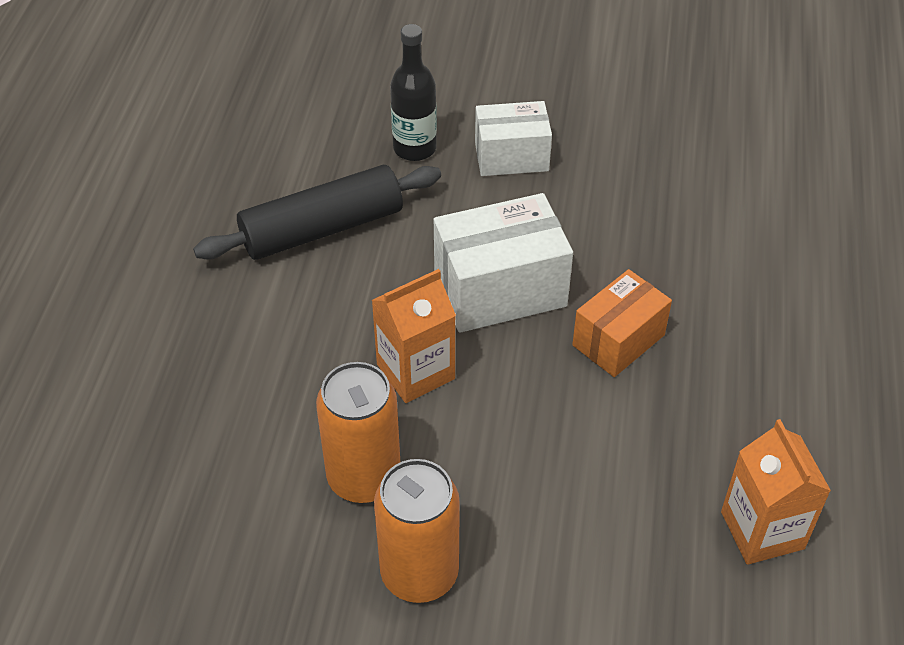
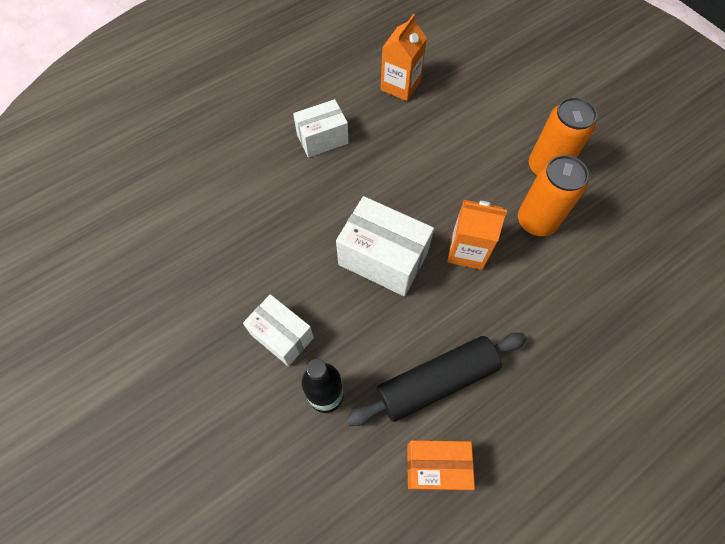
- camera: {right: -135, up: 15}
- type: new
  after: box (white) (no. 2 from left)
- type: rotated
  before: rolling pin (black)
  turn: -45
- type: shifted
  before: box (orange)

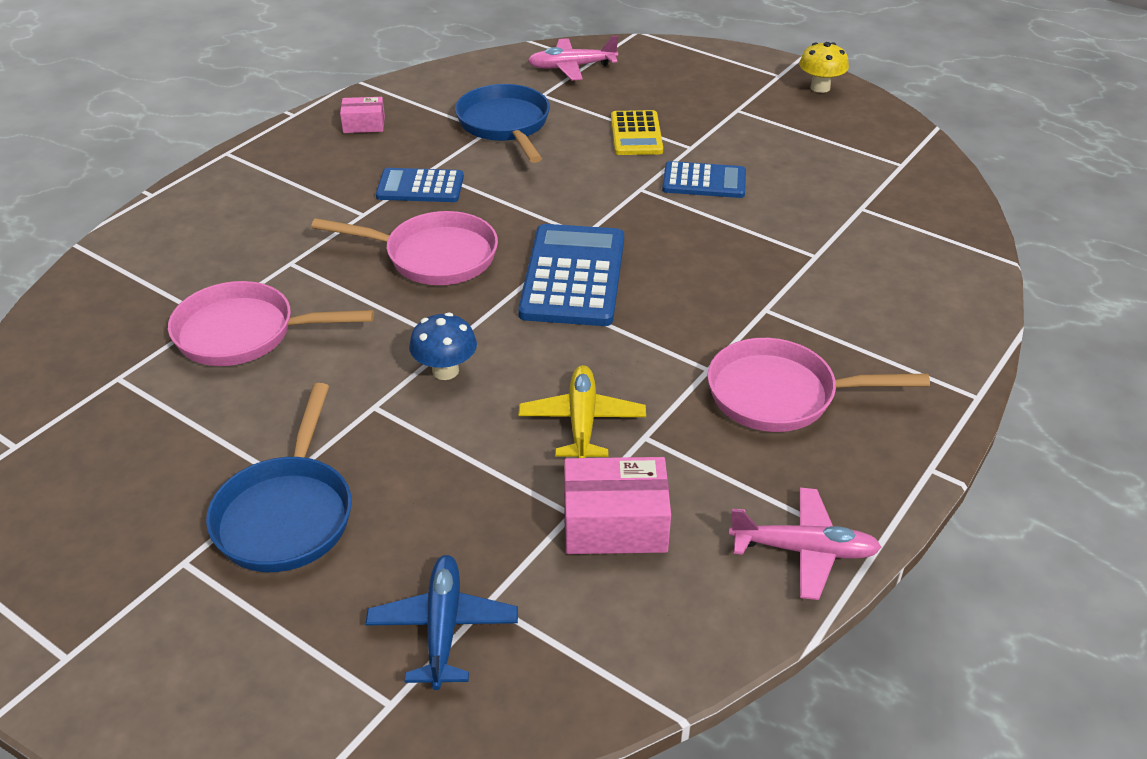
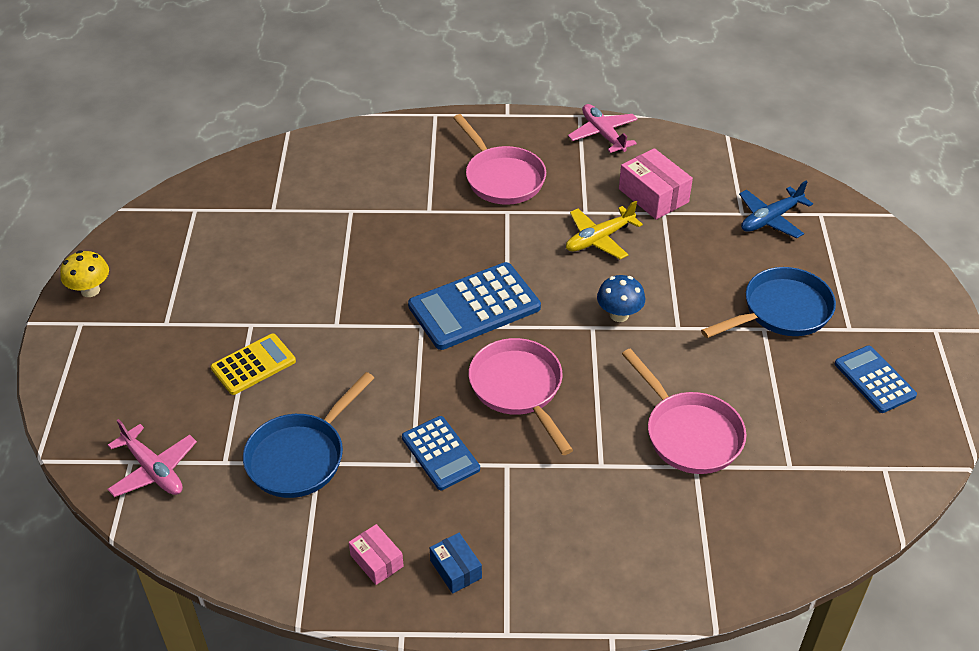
- camera: {right: -125, up: 5}
- type: new
  after: box (blue)
- type: shifted
  before: calculator (blue) (no. 3 from left)

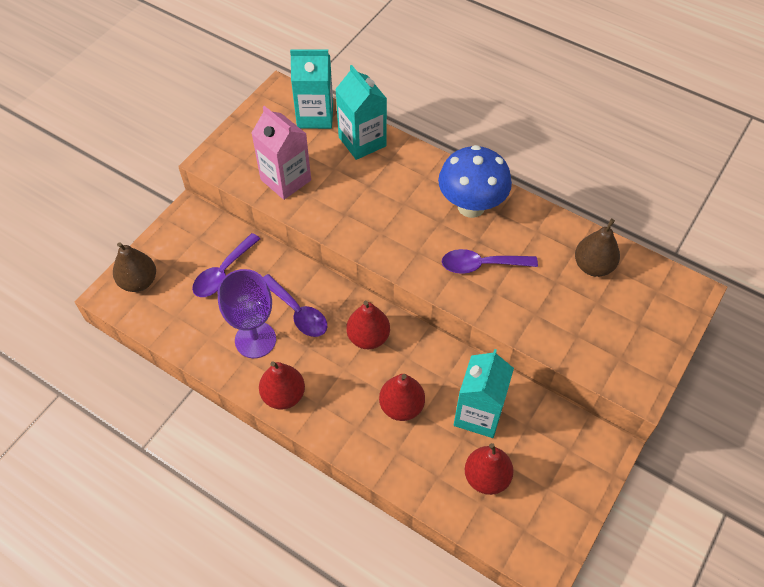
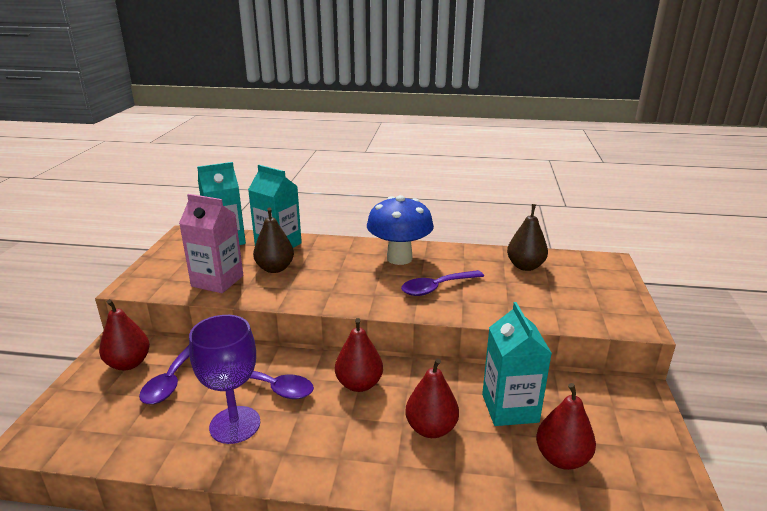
- camera: {right: -25, up: -30}
- type: shifted
  before: pear (red) (no. 1 from left)
- type: shifted
  before: pear (brown) (no. 1 from left)

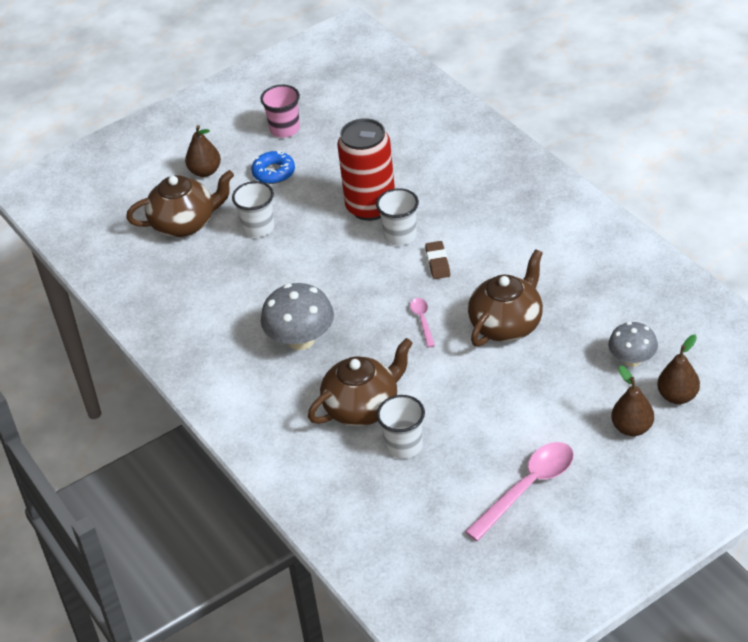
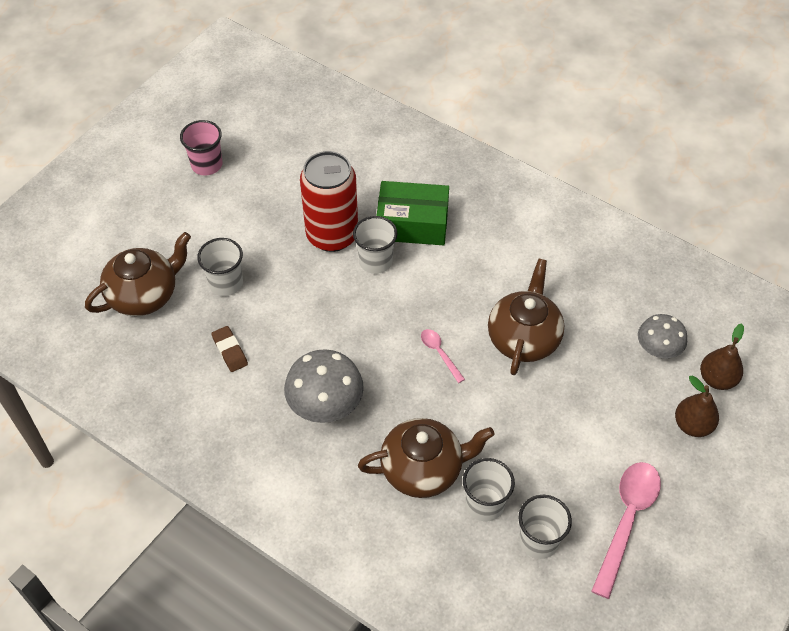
- camera: {right: -25, up: 10}
- type: shifted
  before: eraser (brown)
- type: rotated
  before: teapot (brown) (no. 2 from left)
  turn: 45
- type: new
  after: box (green)
- type: new
  after: cup (white) (no. 4 from left)
- type: gone
  before: pear (brown) (no. 1 from left)
- type: gone
  before: donut (blue)

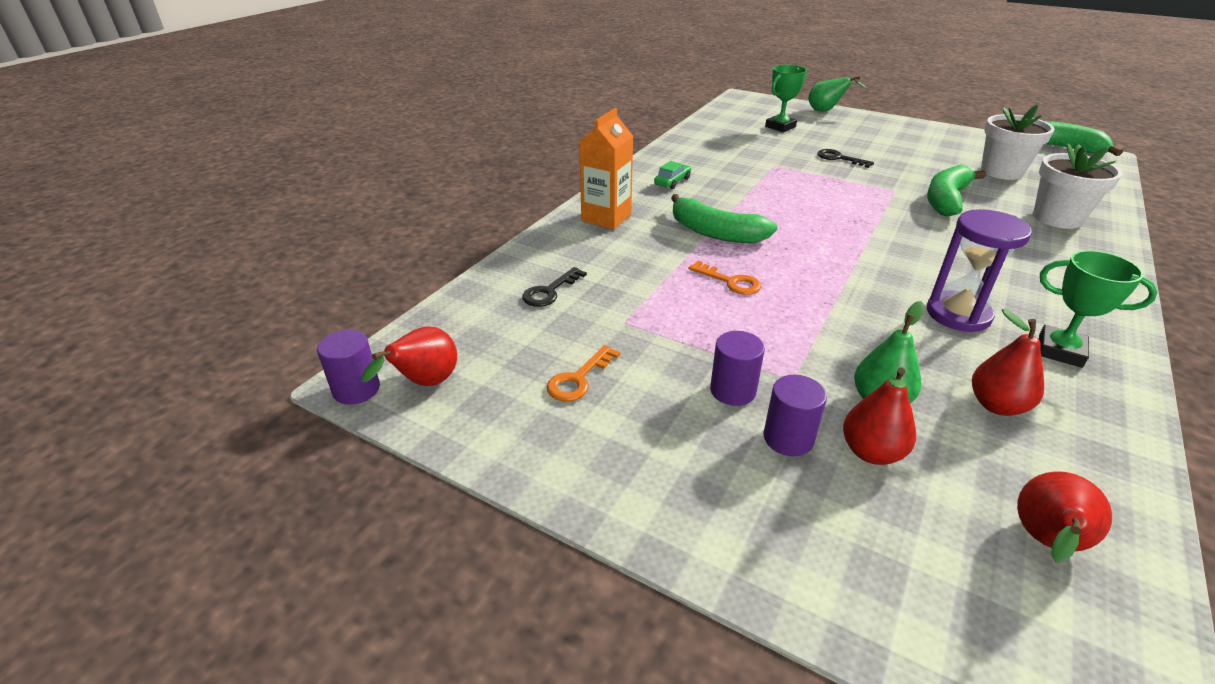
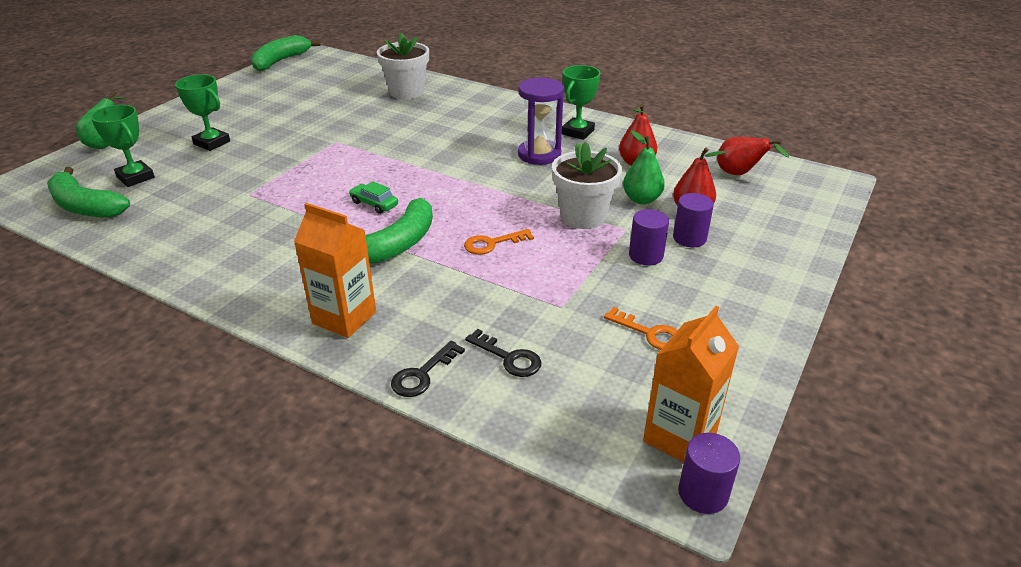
- camera: {right: -90, up: 0}
- type: shifted
  before: banana (green) (no. 2 from left in the first image)
  after: banana (green) (no. 1 from left)
- type: new
  after: trophy (green) (no. 2 from left)
- type: shifted
  before: car (green)
- type: shifted
  before: key (black) (no. 2 from left in the first image)
  after: key (black) (no. 1 from left)
- type: rotated
  before: key (orange) (no. 2 from left in the first image)
  turn: -150
- type: shifted
  before: flower pot (white) (no. 1 from left in the first image)
  after: flower pot (white) (no. 2 from left)
- type: swapped
  before: pear (red) (no. 1 from left)
  after: carton (orange) (no. 2 from left)

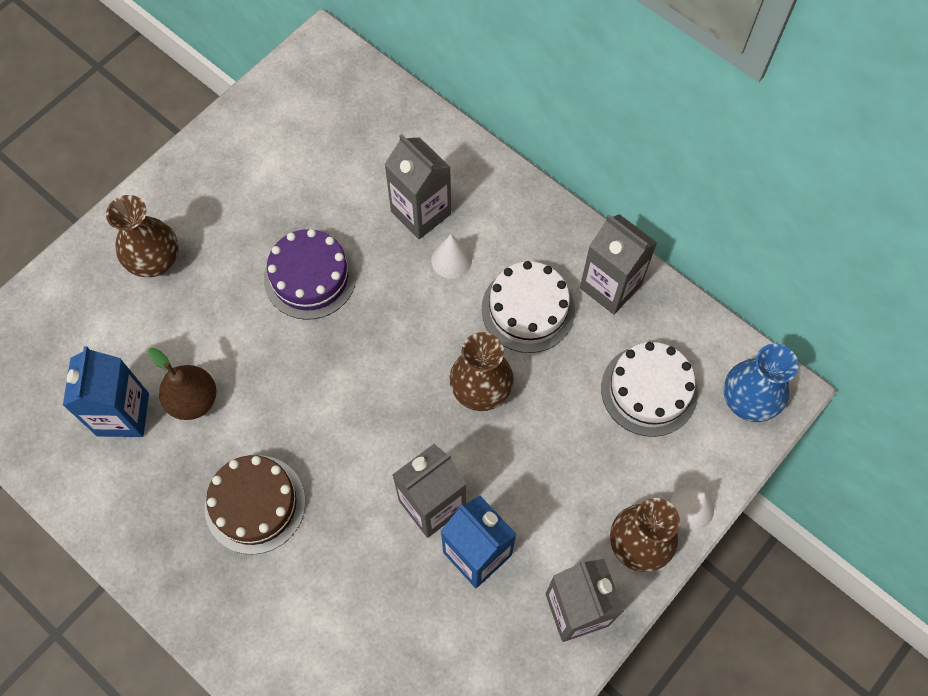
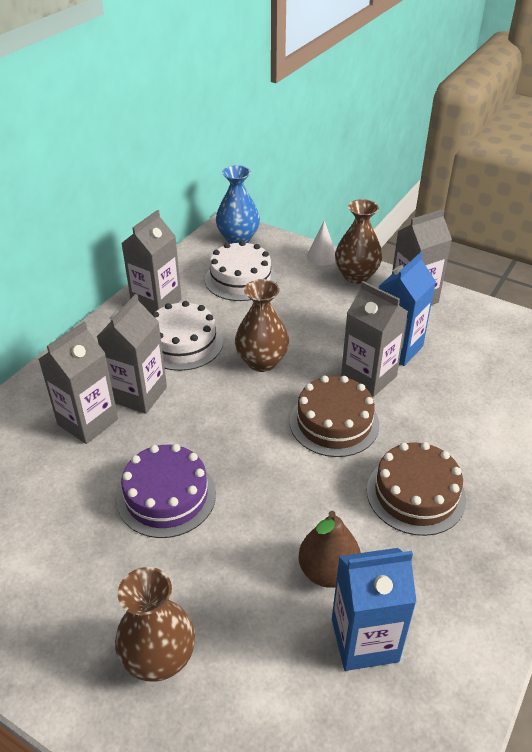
- camera: {right: -100, up: -25}
- type: swapped
  before: cone (white) (no. 1 from left)
  after: carton (grey) (no. 2 from left)
- type: new
  after: cake (brown) (no. 1 from left)

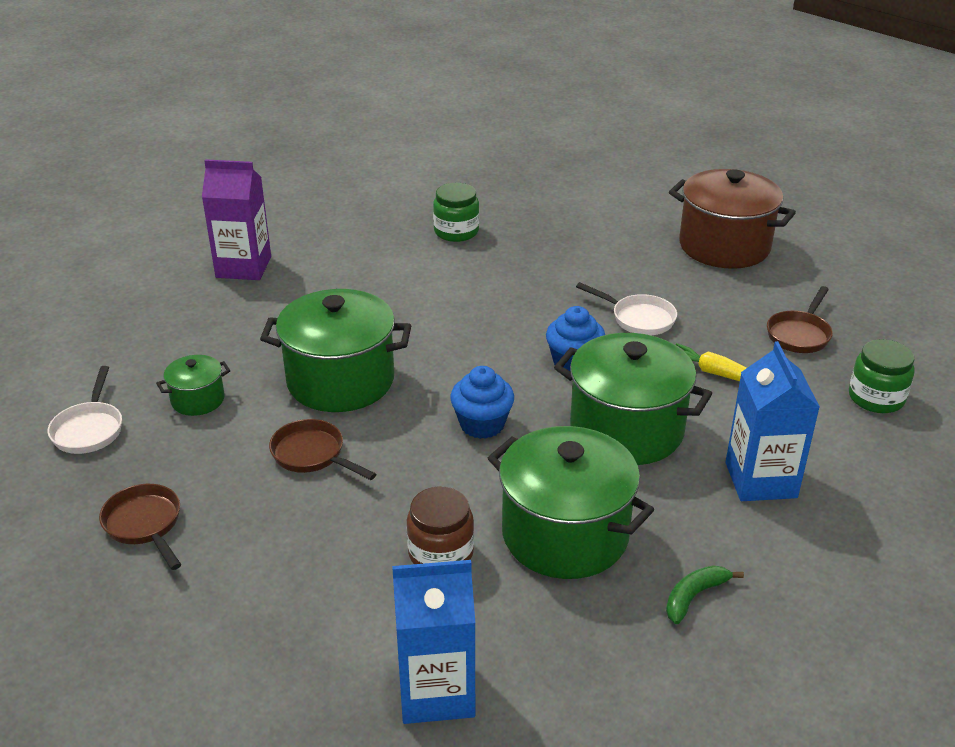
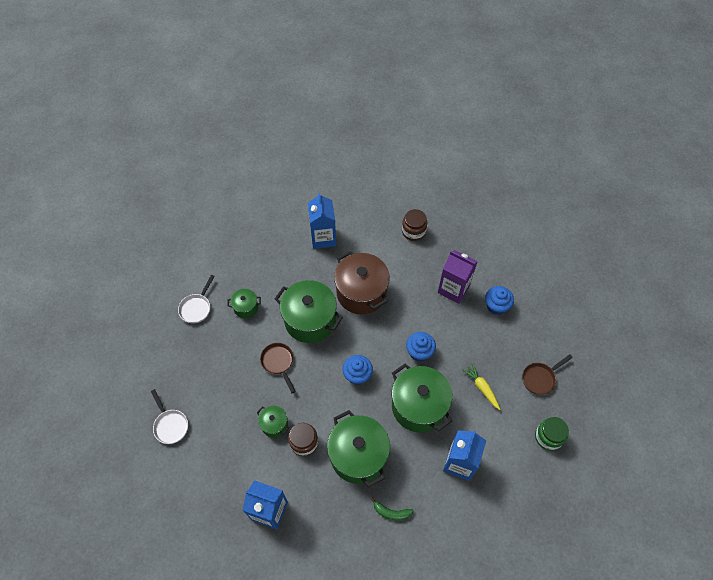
- camera: {right: 25, up: 25}
- type: shifted
  before: pan (white) (no. 2 from left in the first image)
  after: pan (white) (no. 1 from left)
- type: new
  after: pot (green) (no. 2 from left)
- type: new
  after: carton (blue) (no. 2 from left)
- type: shifted
  before: pot (brown)
- type: rotated
  before: banana (green)
  turn: -150
- type: repainted
  before: jar (green) (no. 1 from left)
  after: jar (brown) (no. 2 from left)
- type: shifted
  before: carton (purple)
- type: new
  after: cupcake (blue) (no. 3 from left)
- type: gone
  before: pan (brown) (no. 1 from left)

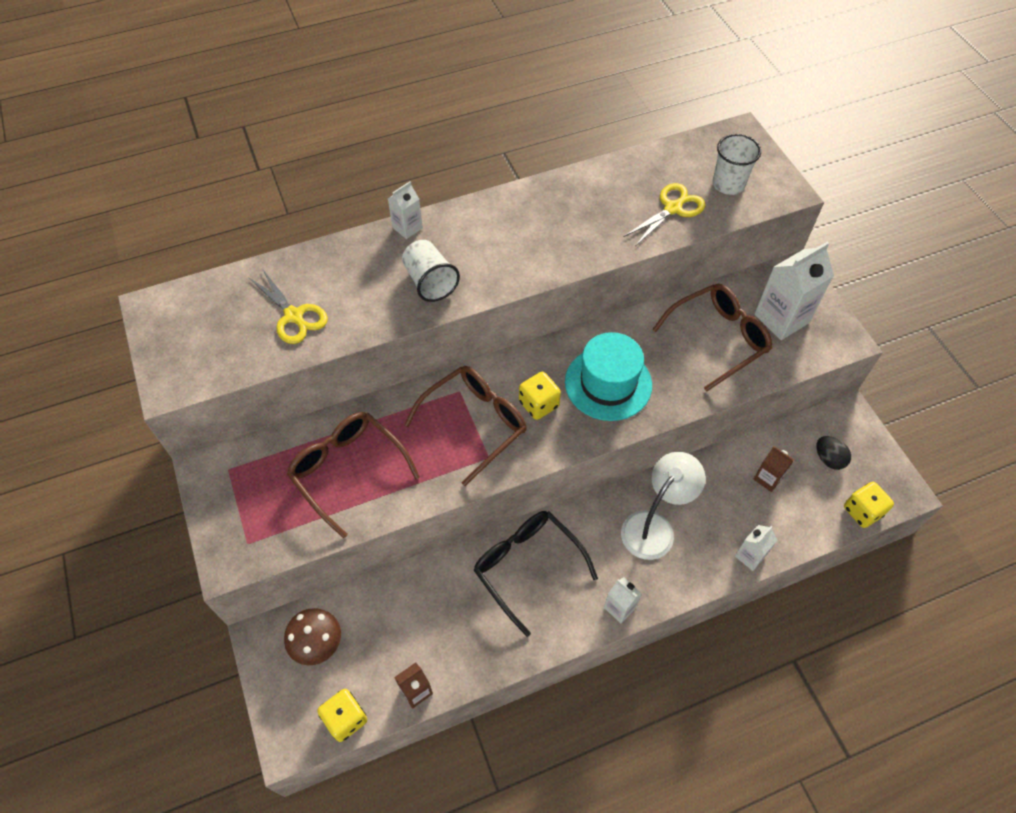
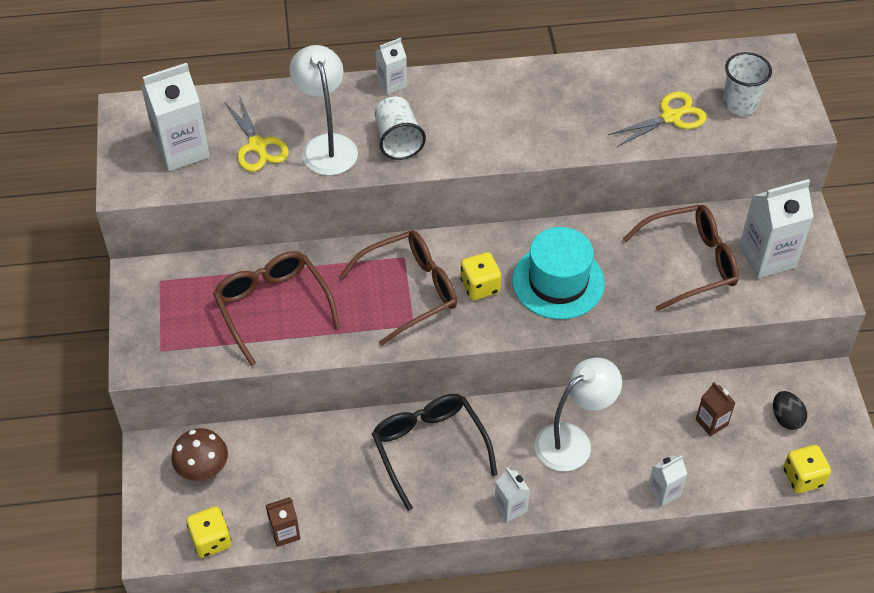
- camera: {right: 15, up: -5}
- type: new
  after: carton (white) (no. 1 from left)
- type: new
  after: lamp (white) (no. 1 from left)

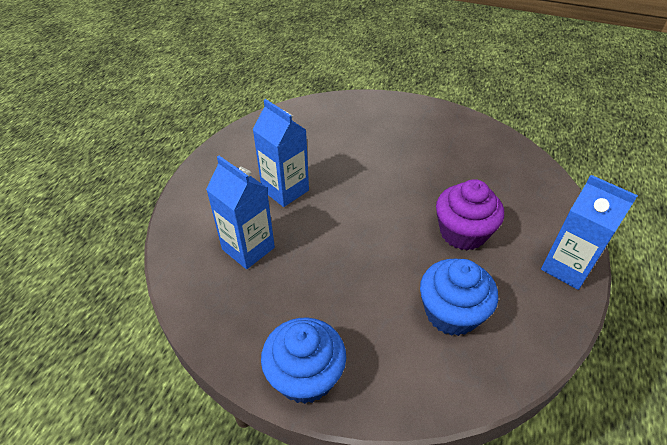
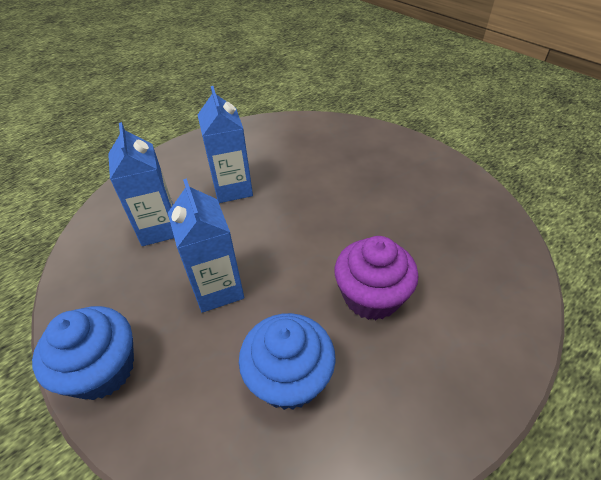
- camera: {right: 30, up: 0}
- type: shifted
  before: carton (blue) (no. 3 from left in the first image)
  after: carton (blue) (no. 2 from left)

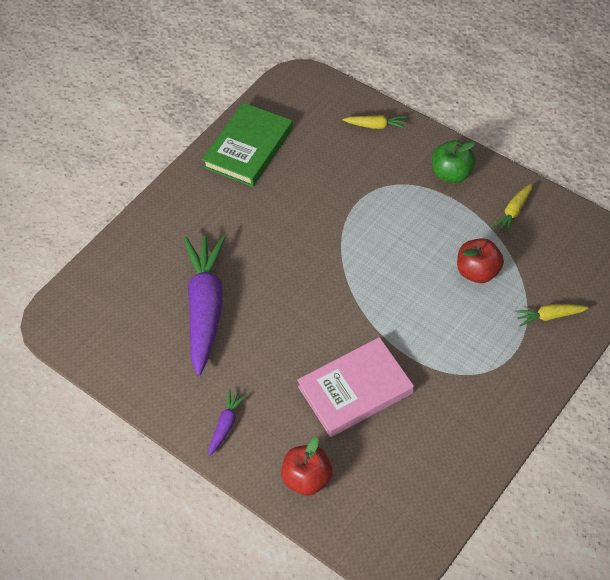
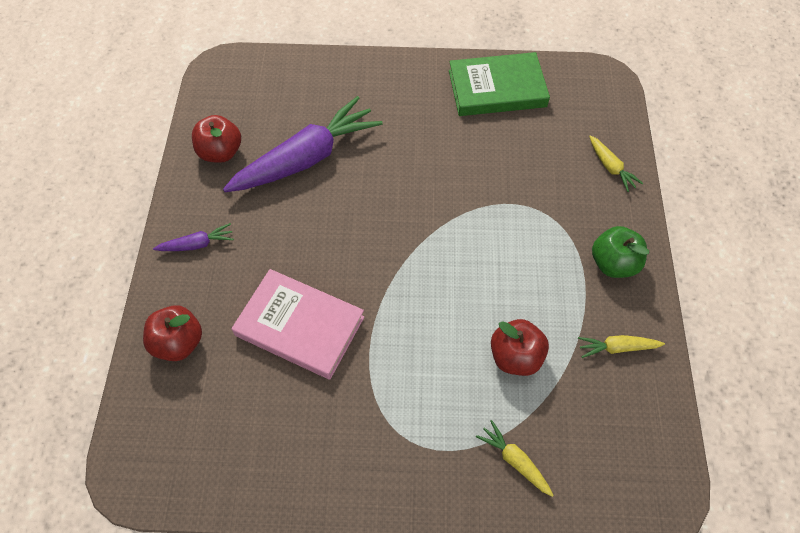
- camera: {right: 50, up: 5}
- type: new
  after: apple (red) (no. 2 from left)

